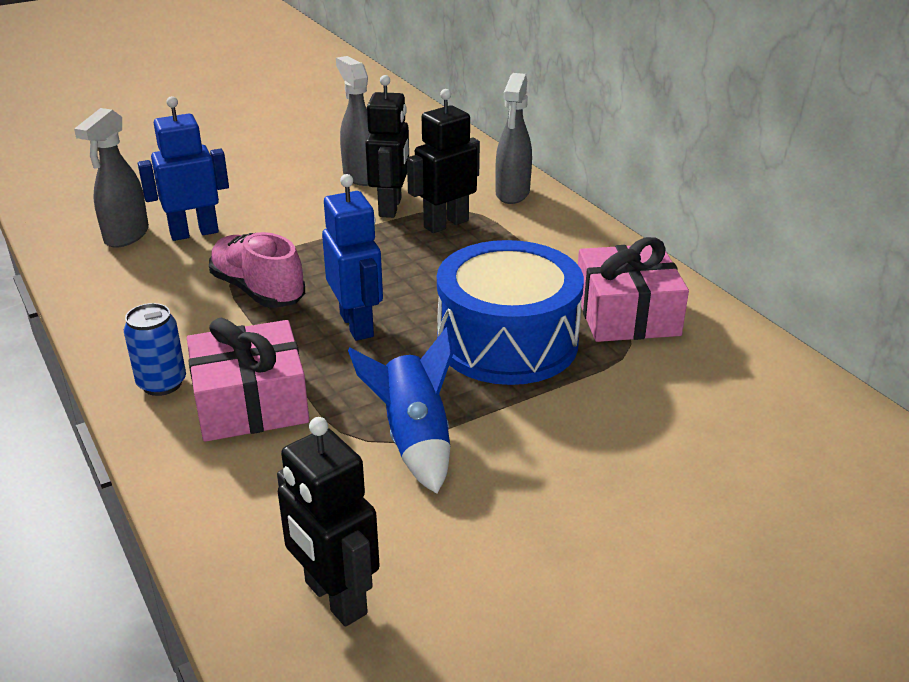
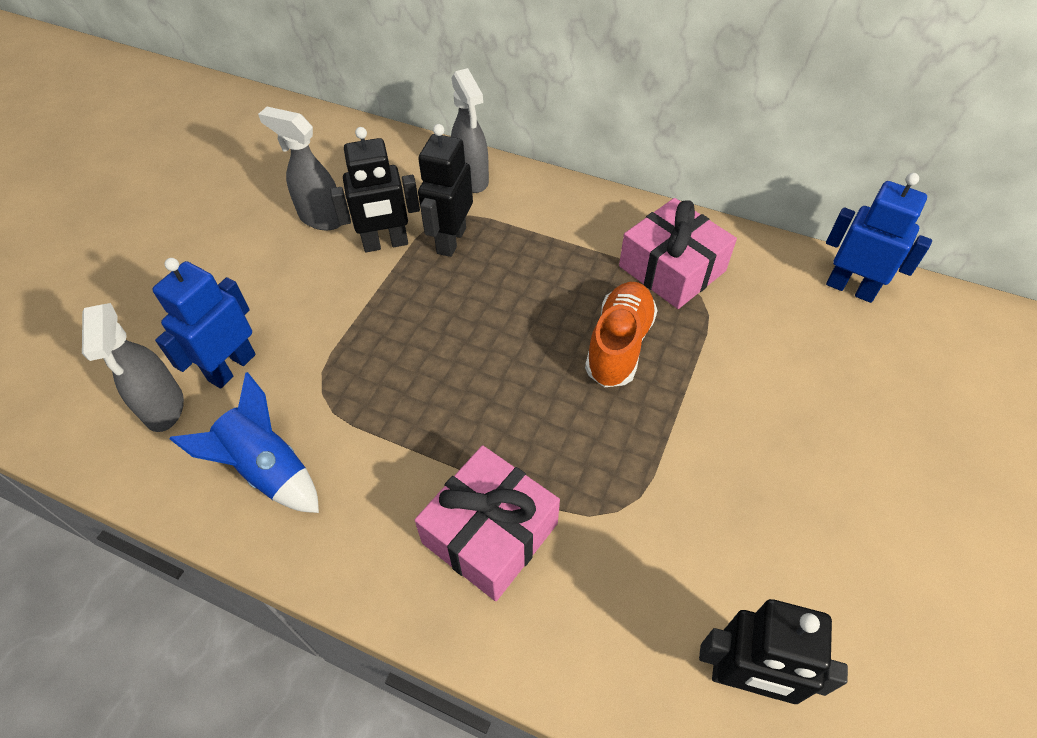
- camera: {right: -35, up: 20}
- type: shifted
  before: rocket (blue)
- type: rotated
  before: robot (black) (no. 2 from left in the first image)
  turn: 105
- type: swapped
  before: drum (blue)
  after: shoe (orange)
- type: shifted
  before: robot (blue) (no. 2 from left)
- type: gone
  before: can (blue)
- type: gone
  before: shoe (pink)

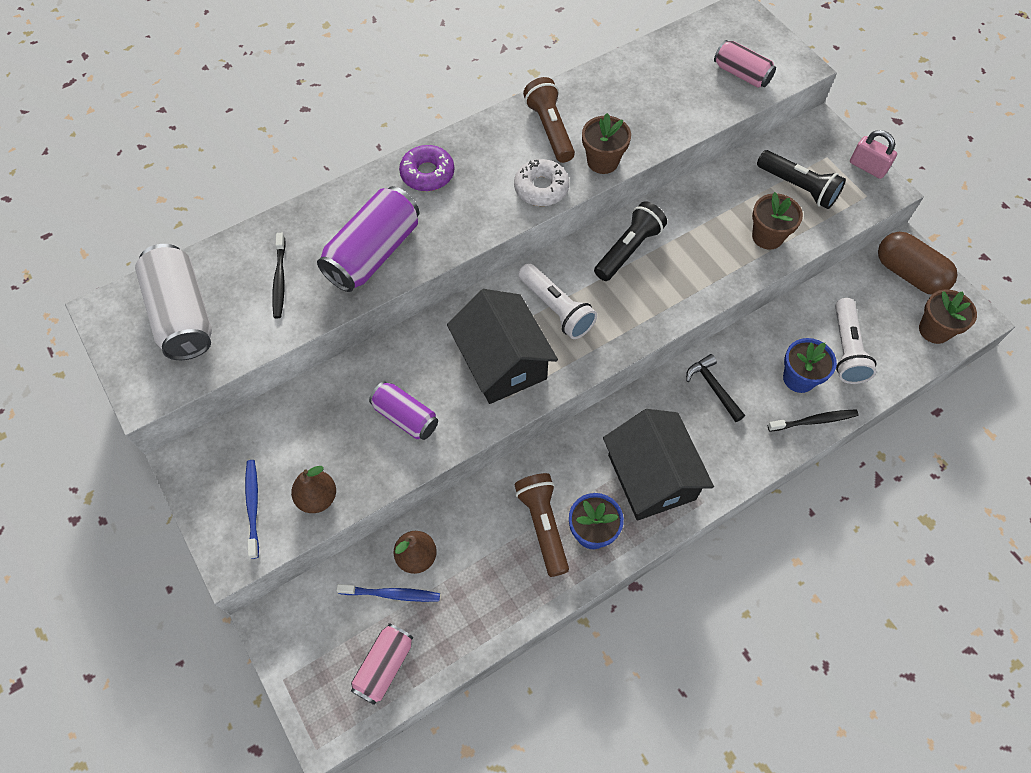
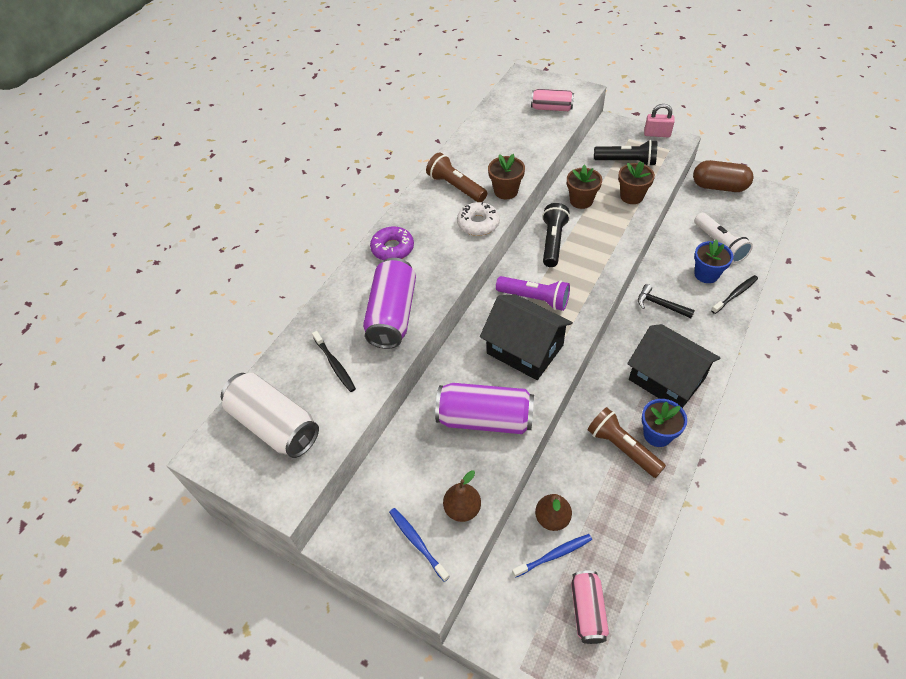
- camera: {right: -25, up: -10}
- type: scaled
  before: can (purple) (no. 2 from left)
  scale: 1.66
- type: repainted
  before: flashlight (white) (no. 1 from left)
  after: flashlight (purple)
- type: shifted
  before: flower pot (brown) (no. 3 from left in the first image)
  after: flower pot (brown) (no. 2 from left)

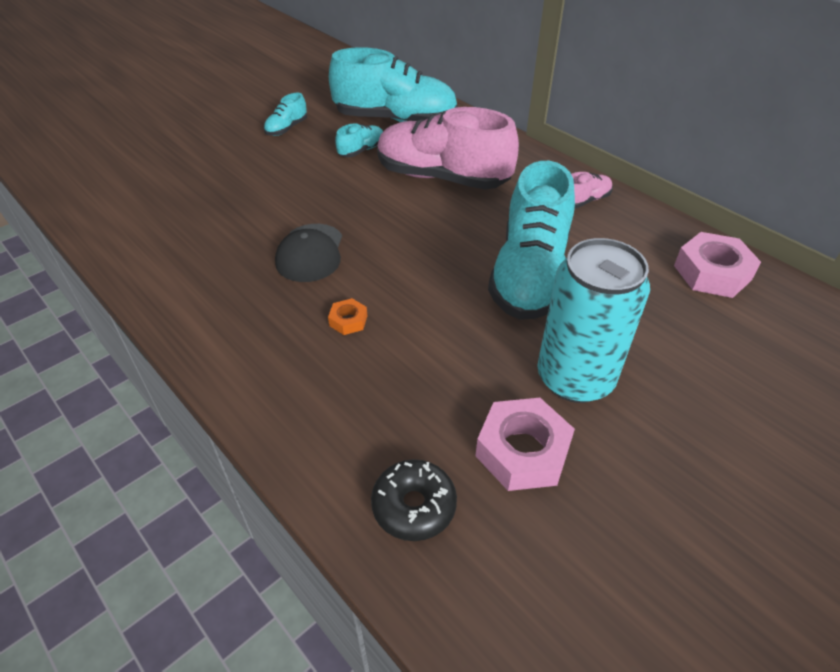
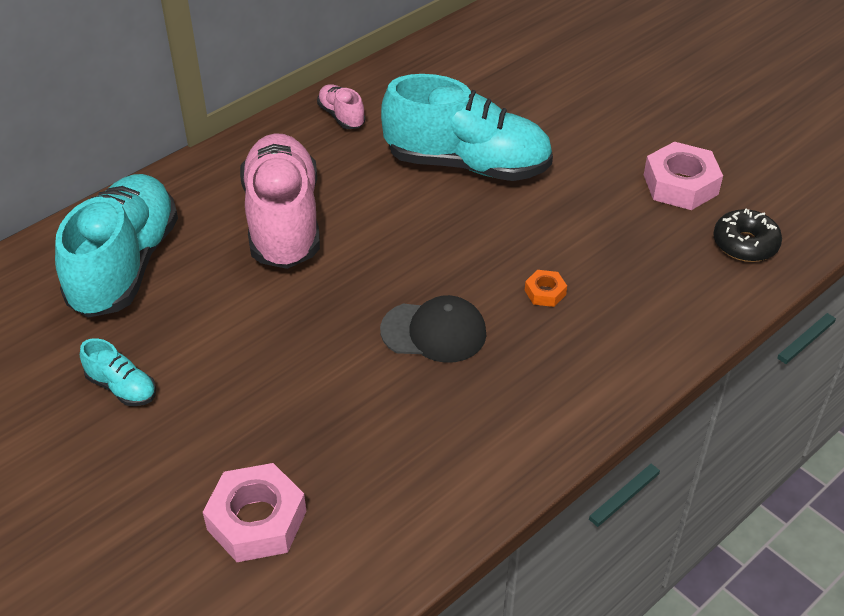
- camera: {right: -90, up: 0}
- type: shifted
  before: nut (pink) (no. 2 from left in the first image)
  after: nut (pink) (no. 1 from left)
- type: rotated
  before: shoe (pink) (no. 1 from left)
  turn: 150
- type: gone
  before: shoe (turquoise) (no. 2 from left)
- type: gone
  before: can (turquoise)

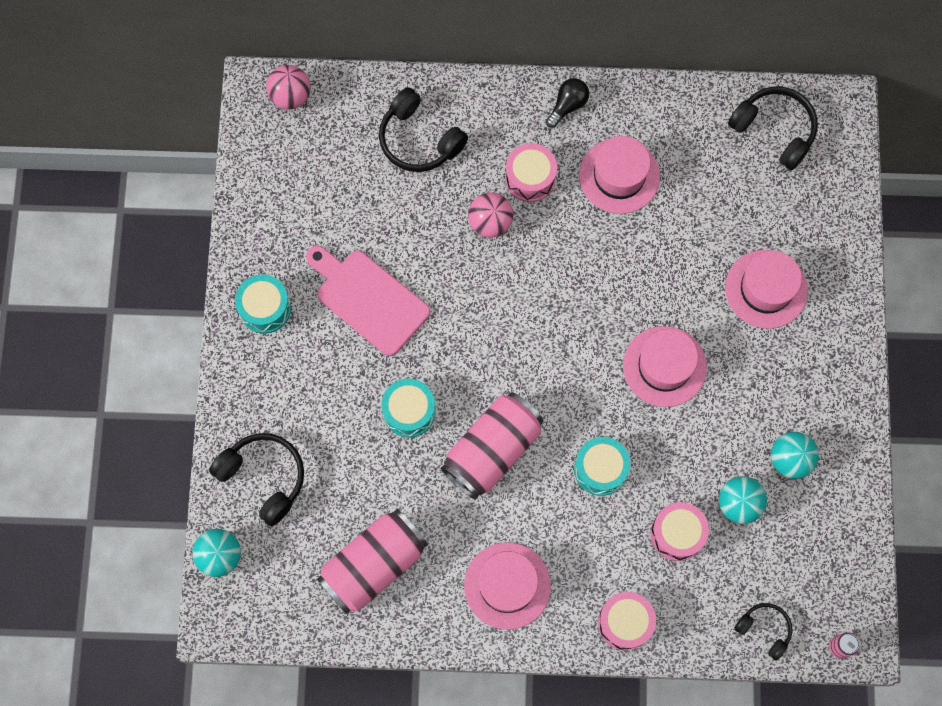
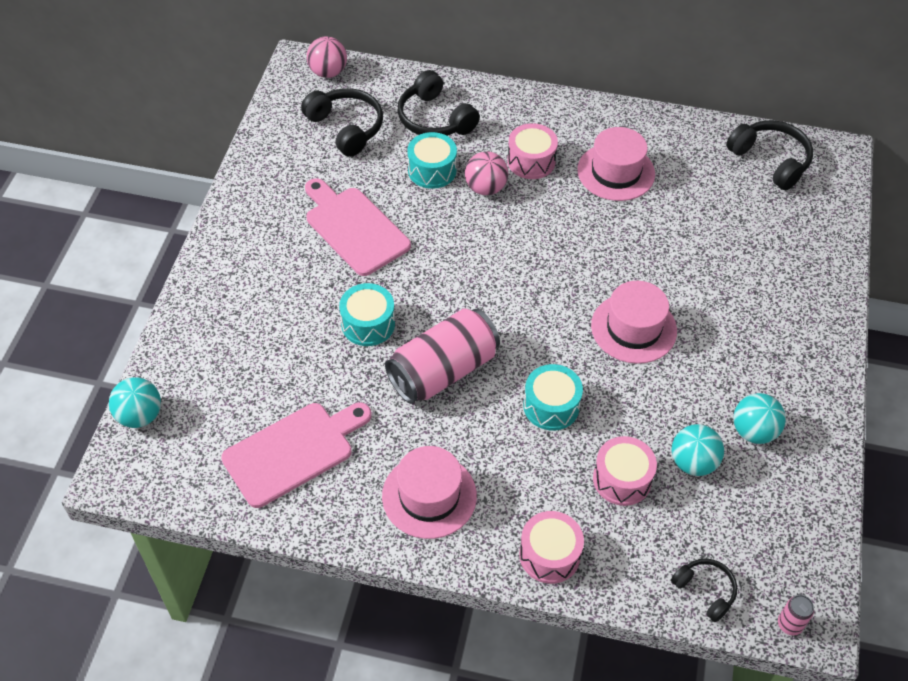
- camera: {right: 10, up: -20}
- type: swapped
  before: can (pink) (no. 1 from left)
  after: cutting board (pink) (no. 1 from left)
- type: shifted
  before: headphones (black) (no. 1 from left)
- type: shifted
  before: drum (turquoise) (no. 1 from left in the first image)
  after: drum (turquoise) (no. 2 from left)
- type: gone
  before: light bulb (black)
- type: gone
  before: hat (pink) (no. 4 from left)

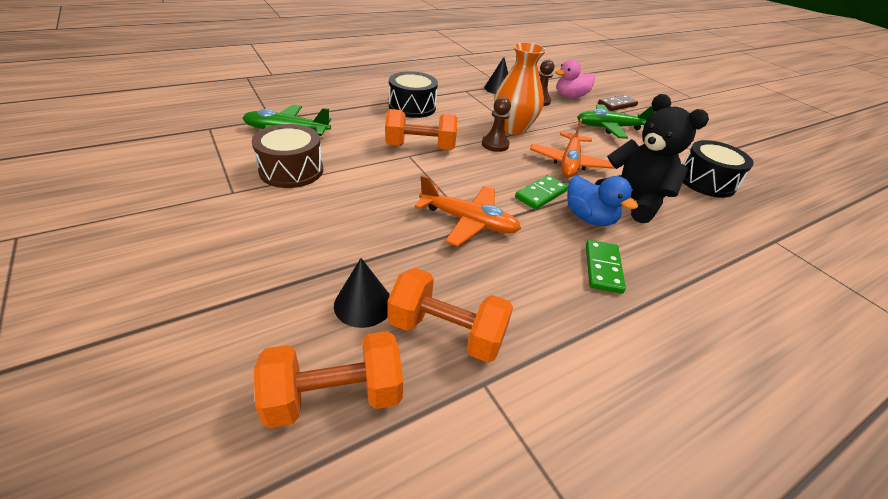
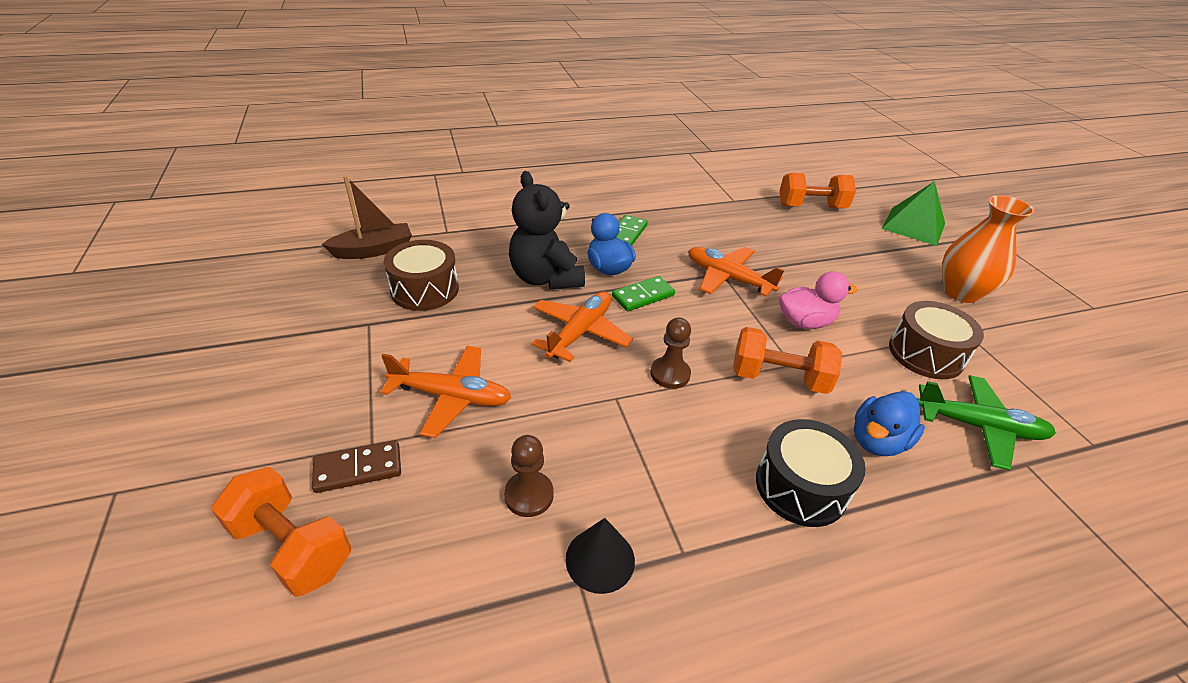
- camera: {right: -165, up: 0}
- type: shifted
  before: dumbbell (orange) (no. 3 from left in the first image)
  after: dumbbell (orange) (no. 1 from left)
- type: new
  after: boat (brown)
- type: repainted
  before: plane (green) (no. 2 from left)
  after: plane (orange) (no. 1 from left)
- type: repainted
  before: drum (black) (no. 2 from left)
  after: drum (brown) (no. 1 from left)
- type: shifted
  before: duck (pink)
- type: new
  after: duck (blue) (no. 2 from left)
- type: new
  after: pyramid (green)
- type: shifted
  before: vase (orange)
- type: gone
  before: cone (black) (no. 1 from left)

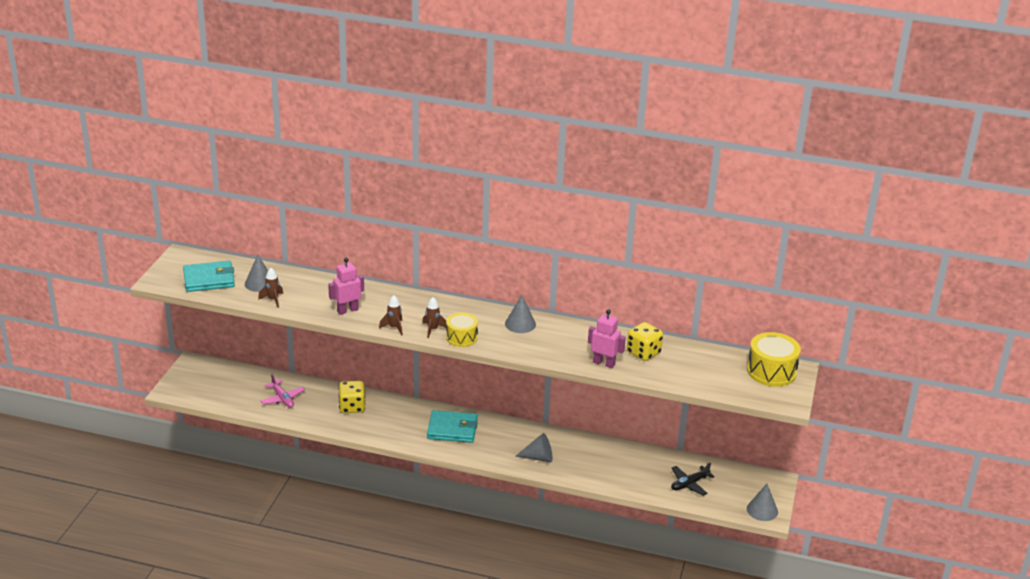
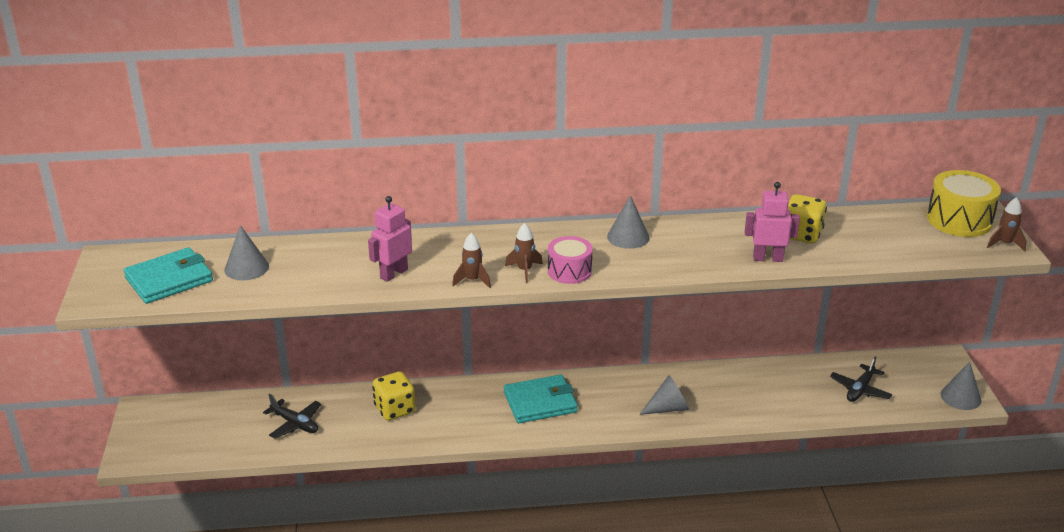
- camera: {right: -20, up: 0}
- type: repainted
  before: plane (pink)
  after: plane (black) (no. 1 from left)
- type: repainted
  before: drum (yellow) (no. 1 from left)
  after: drum (pink)
- type: shifted
  before: rocket (brown) (no. 1 from left in the first image)
  after: rocket (brown) (no. 3 from left)

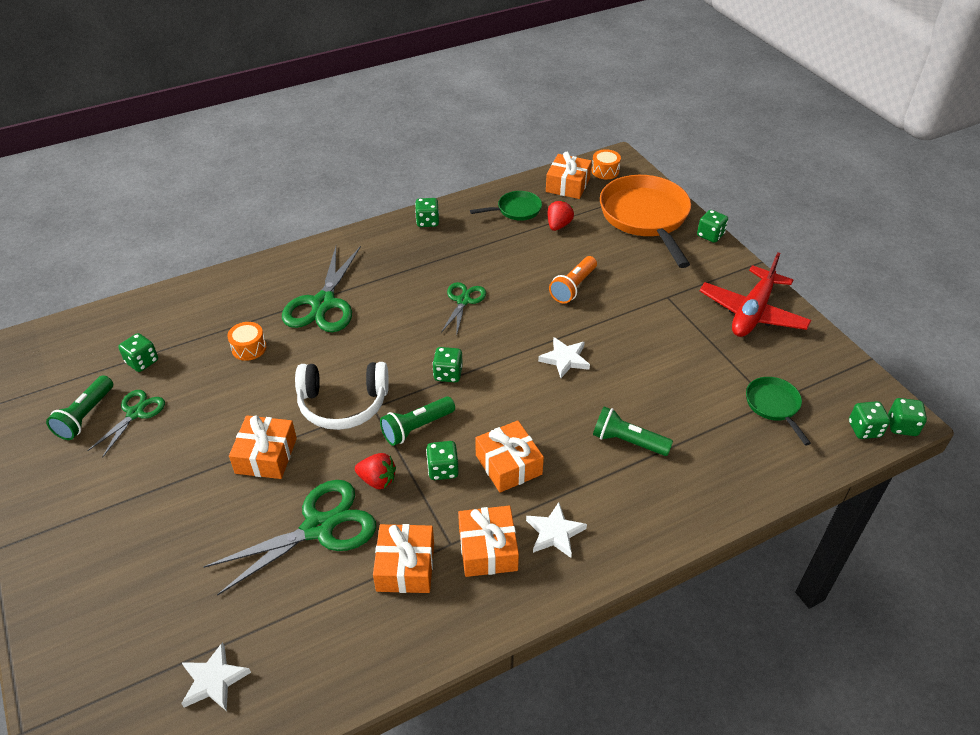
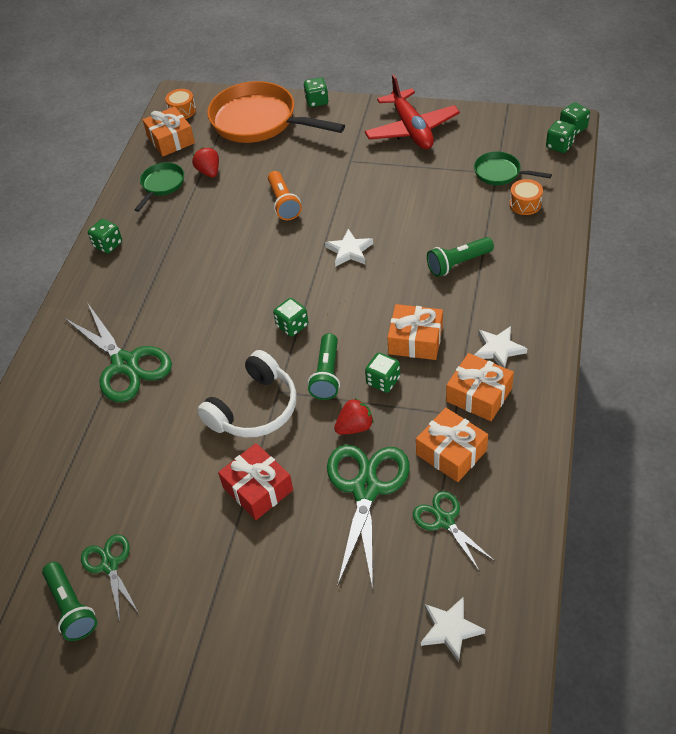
- camera: {right: -45, up: 5}
- type: repainted
  before: gift (orange) (no. 1 from left)
  after: gift (red)
- type: shifted
  before: scissors (green) (no. 4 from left)
- type: shifted
  before: drum (orange) (no. 1 from left in the first image)
  after: drum (orange) (no. 2 from left)
- type: gone
  before: dice (green) (no. 1 from left)

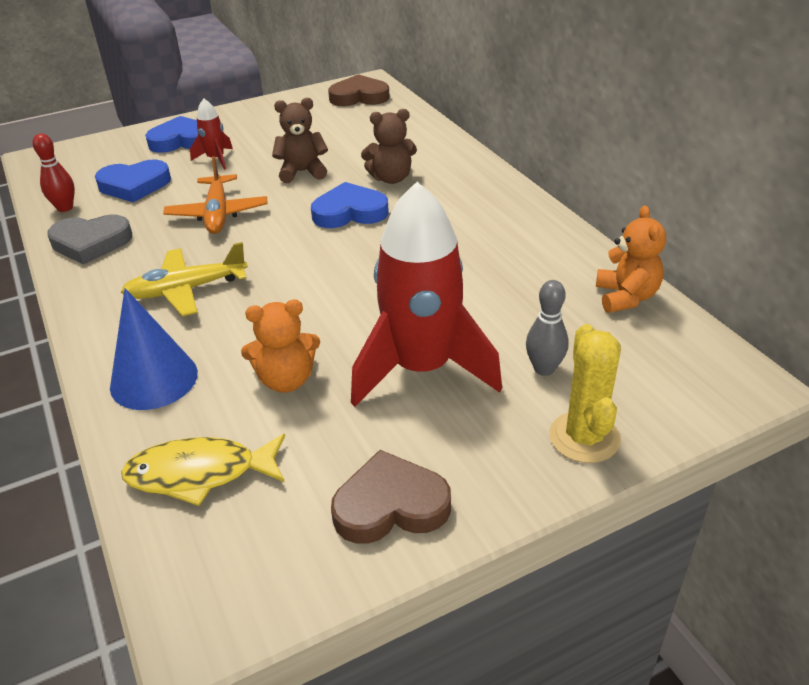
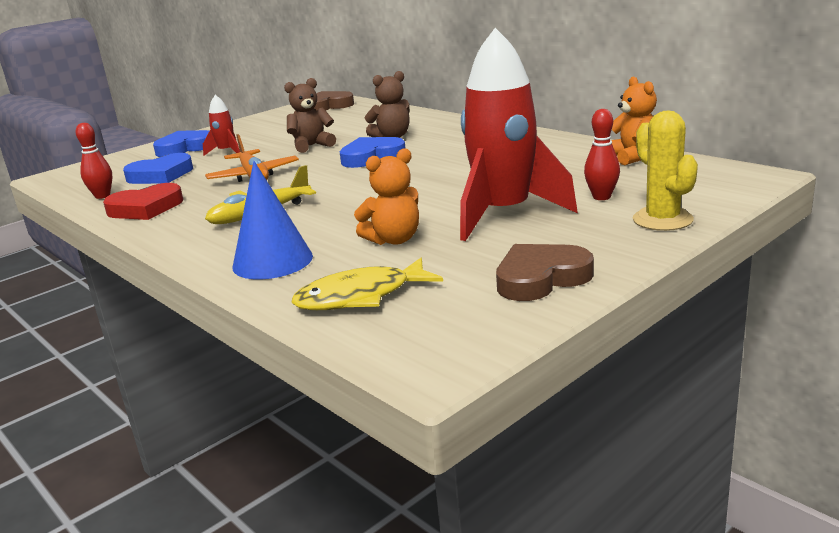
- camera: {right: -15, up: -15}
- type: repainted
  before: heart (grey)
  after: heart (red)
- type: repainted
  before: bowling pin (grey)
  after: bowling pin (red) (no. 2 from left)

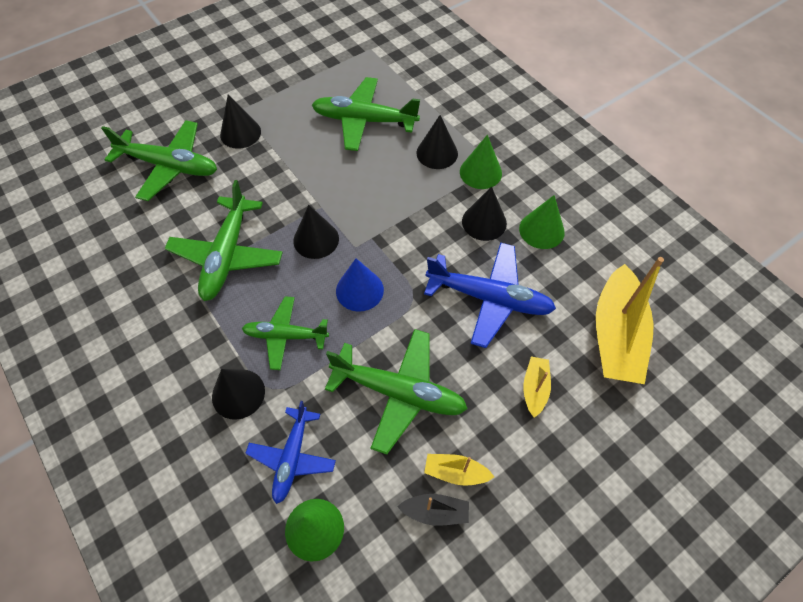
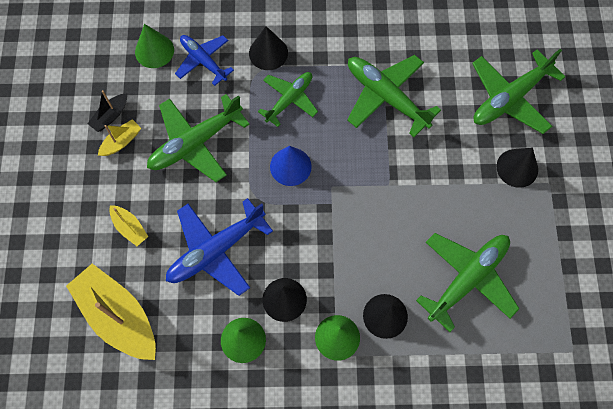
- camera: {right: 125, up: 10}
- type: gone
  before: cone (black) (no. 3 from left)

